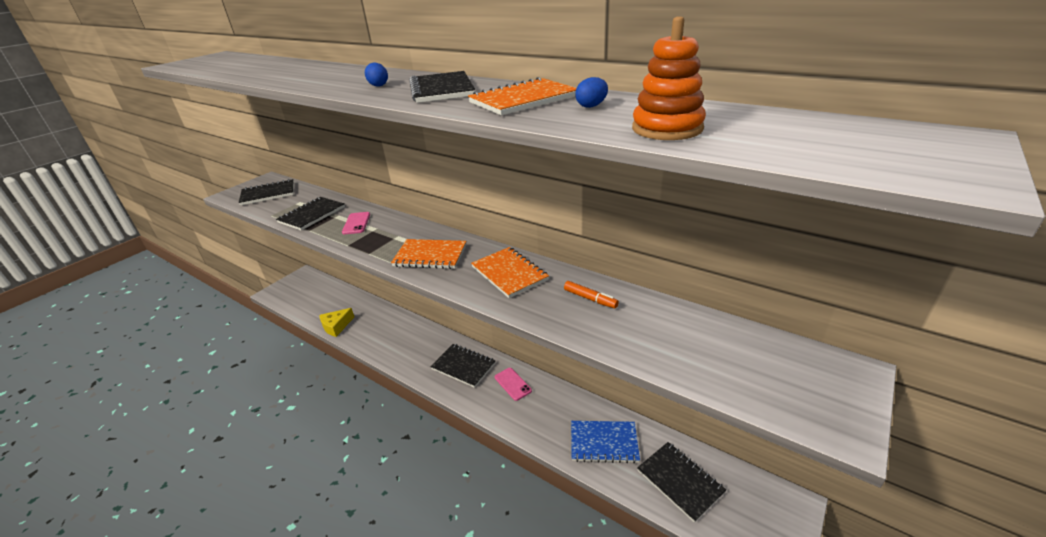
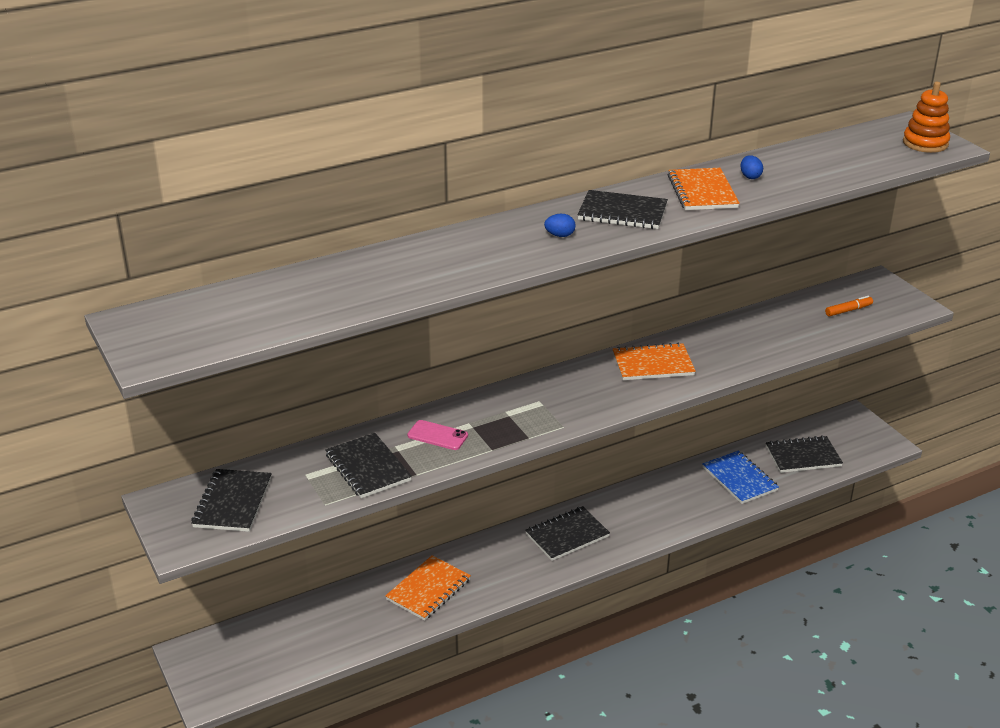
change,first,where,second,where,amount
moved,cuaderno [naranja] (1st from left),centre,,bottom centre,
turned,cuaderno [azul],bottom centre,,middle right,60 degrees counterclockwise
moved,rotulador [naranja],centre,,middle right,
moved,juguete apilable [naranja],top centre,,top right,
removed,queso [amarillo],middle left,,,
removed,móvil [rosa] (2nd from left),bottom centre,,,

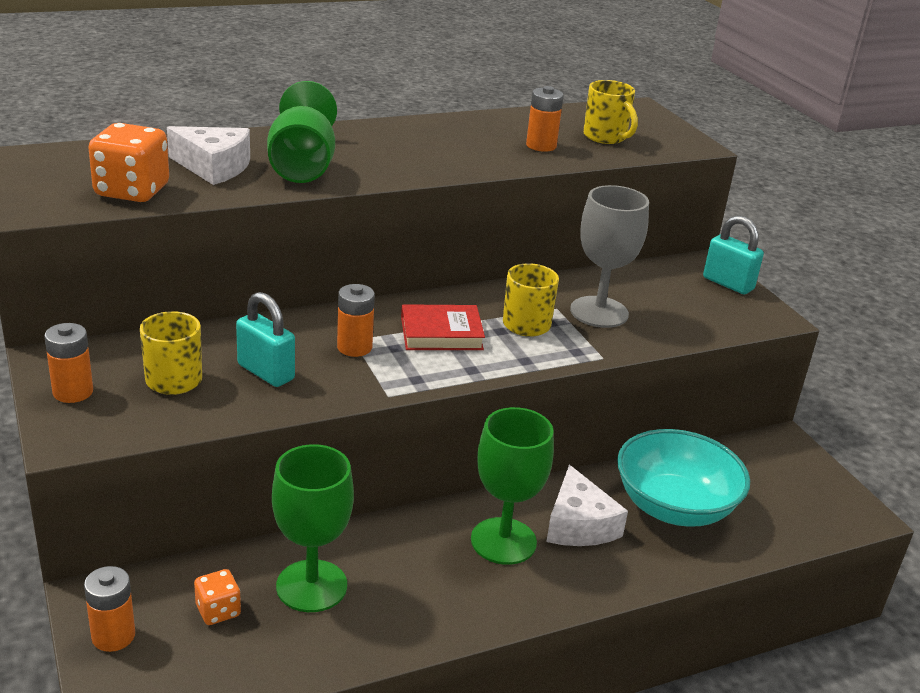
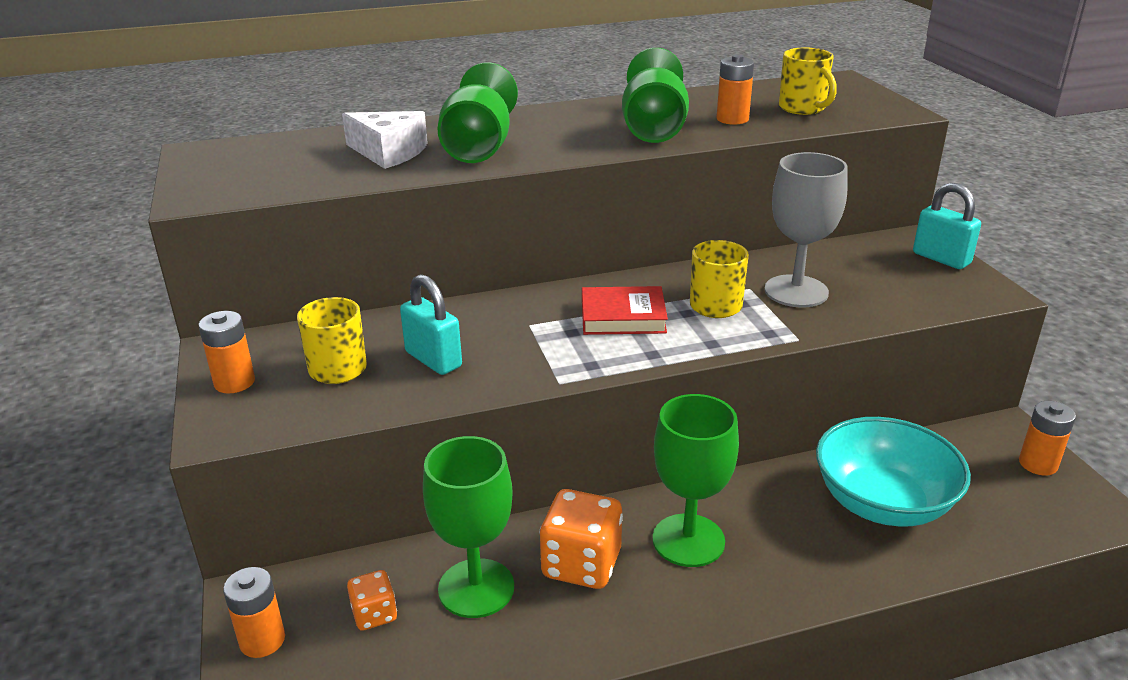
change,first,where,second,where,amount
moved,dado [naranja] (1st from left in the first image),top left,dado [naranja] (2nd from left),bottom centre,
added,,,copa [verde] (3rd from left),top centre,
moved,pila [naranja] (3rd from left in the first image),centre,pila [naranja] (4th from left),middle right,
removed,queso [blanco] (2nd from left),bottom centre,,,

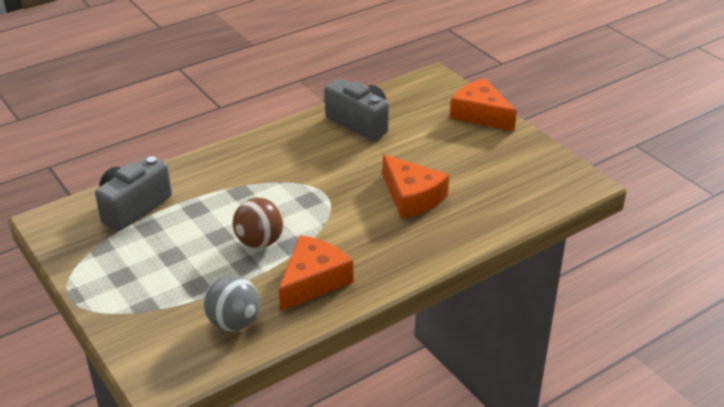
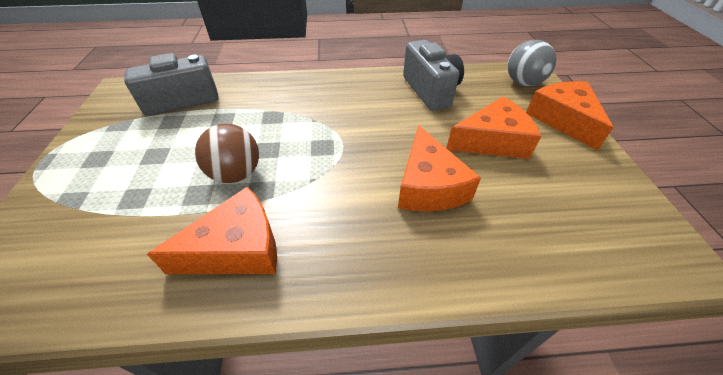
change,first,where,second,where,amount
added,,,queso [naranja] (3rd from left),middle right,
moved,pelota [gris],bottom left,,top right,

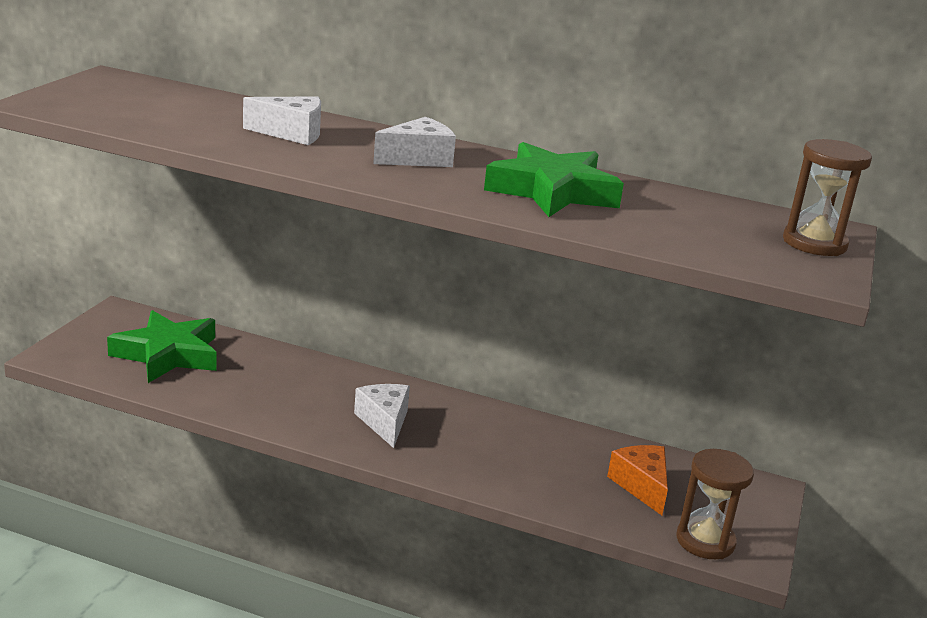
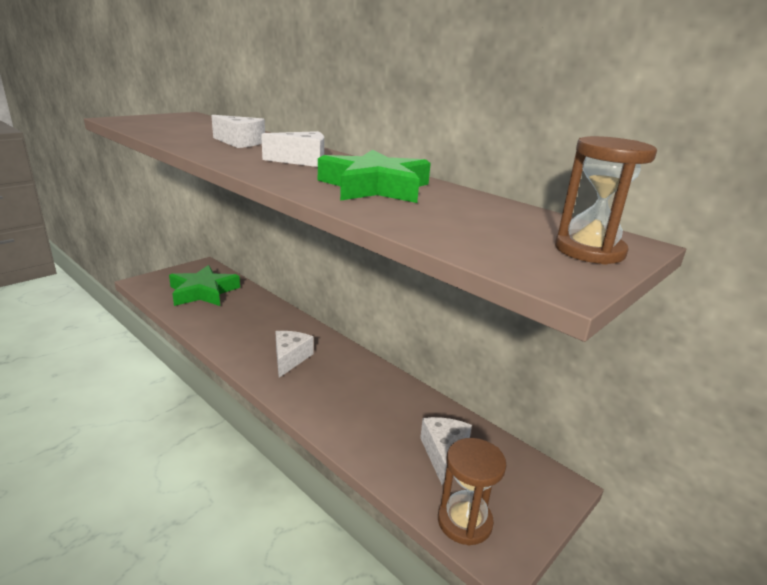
change,first,where,second,where,amount
recoloured,queso [naranja],bottom right,queso [blanco] (4th from left),bottom centre,

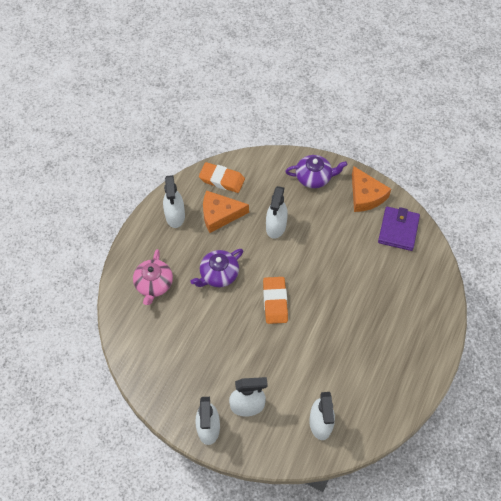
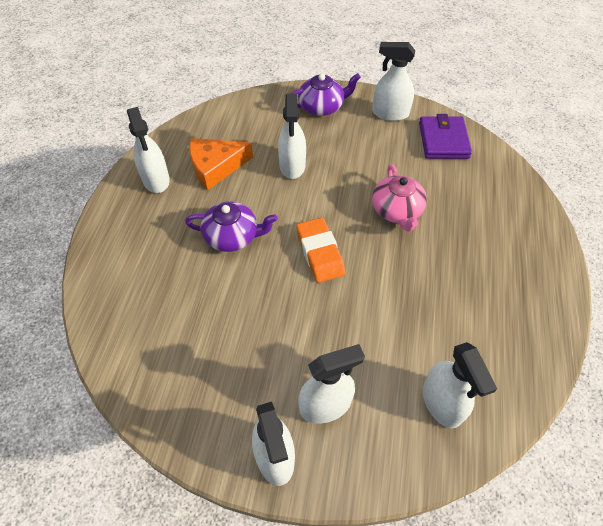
change,first,where,second,where,amount
turned,tetera [morado] (1st from left),centre,,centre,120 degrees counterclockwise
replaced,queso [naranja] (2nd from left),middle right,pulverizador [blanco] (5th from left),top centre,
moved,tetera [rosa],middle left,,centre,
removed,goma de borrar [naranja] (1st from left),centre,,,

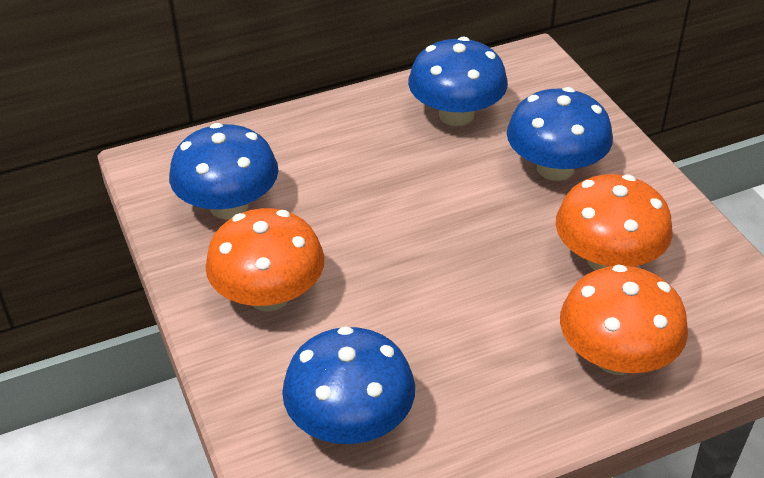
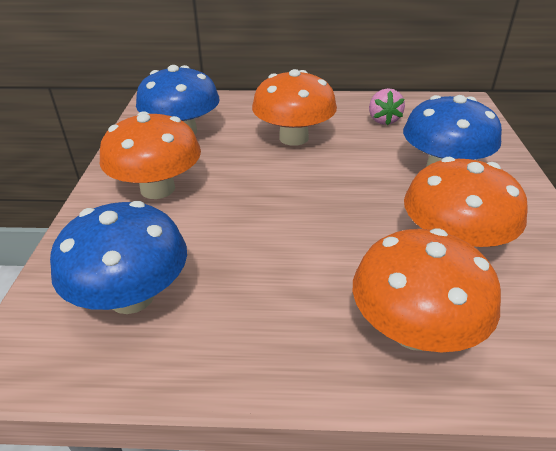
change,first,where,second,where,amount
added,,,seta [naranja] (2nd from left),top centre,
replaced,seta [azul] (3rd from left),top centre,fresa [rosa],top right,

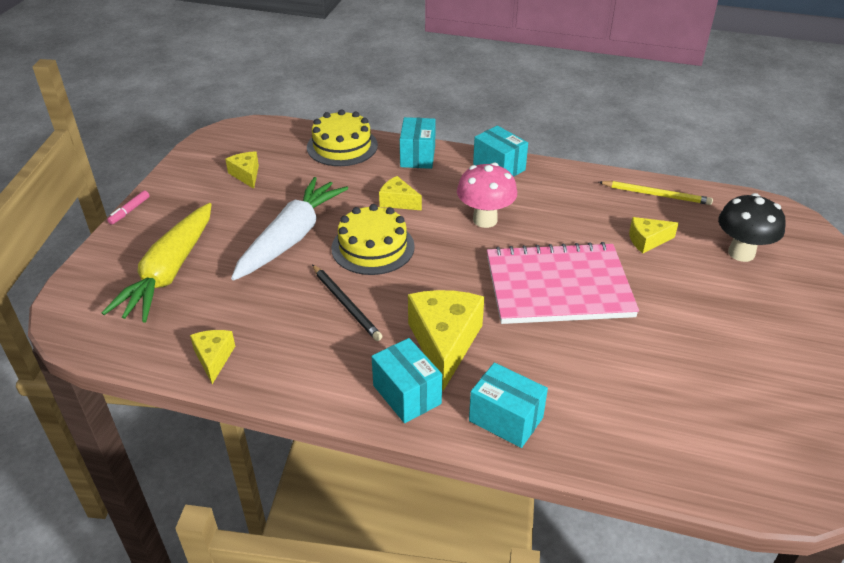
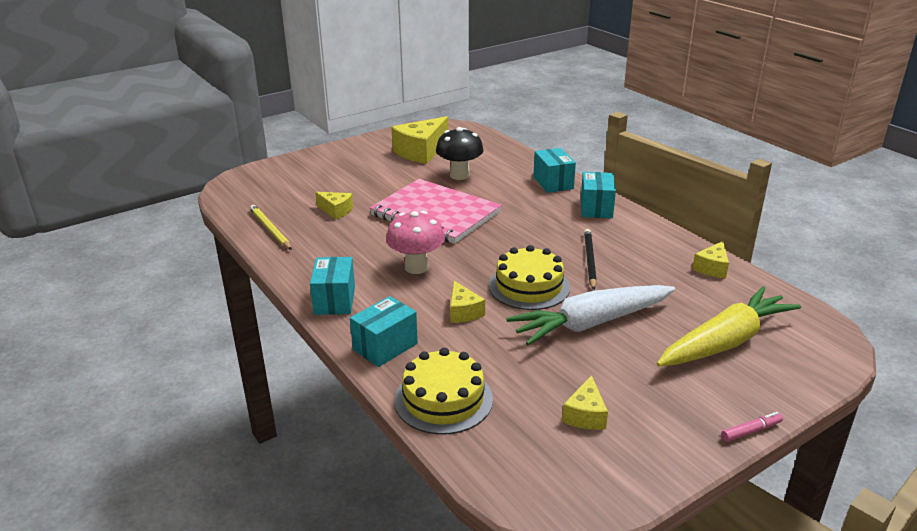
change,first,where,second,where,amount
moved,queso [amarillo] (4th from left in the first image),centre,queso [amarillo] (2nd from left),top centre,
moved,seta [negro],middle right,,top centre,

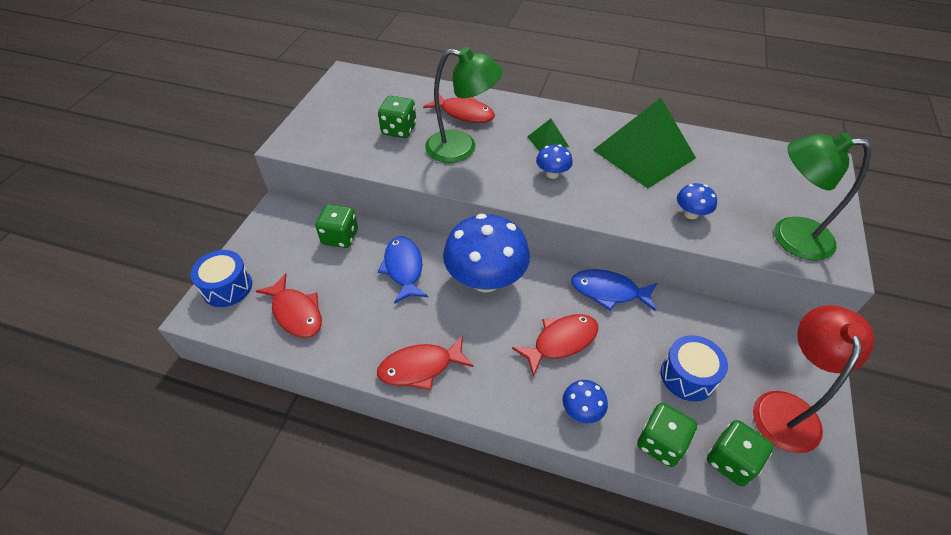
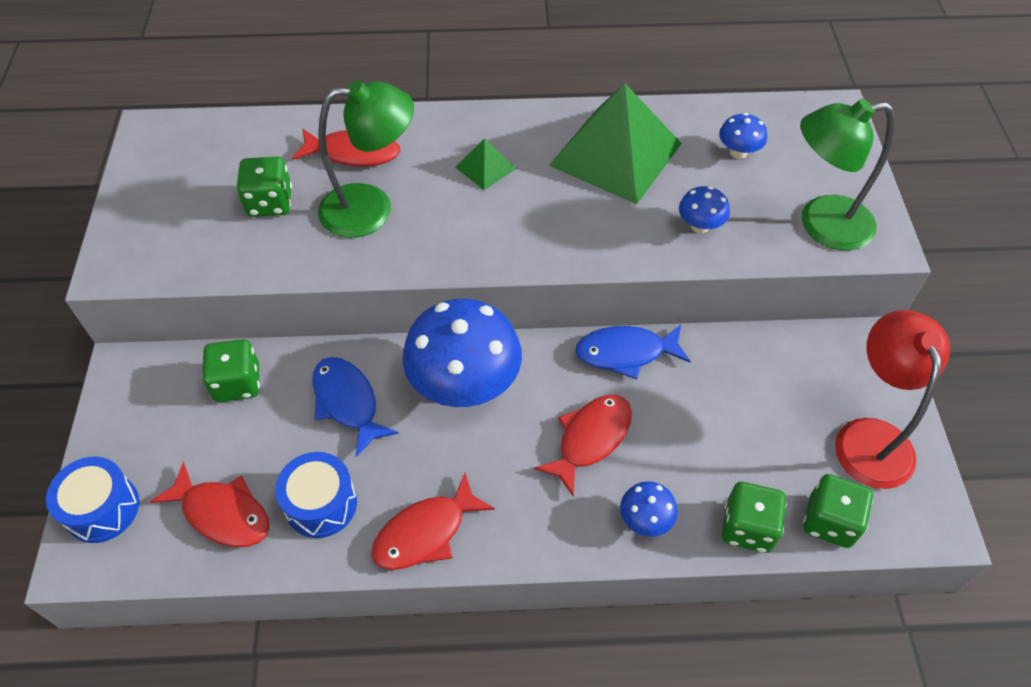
change,first,where,second,where,amount
moved,tambor [azul] (2nd from left),bottom right,,bottom left,
moved,seta [azul] (2nd from left in the first image),top centre,seta [azul] (4th from left),top right,

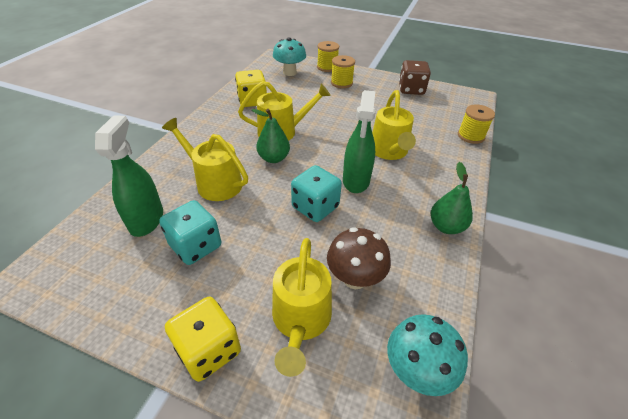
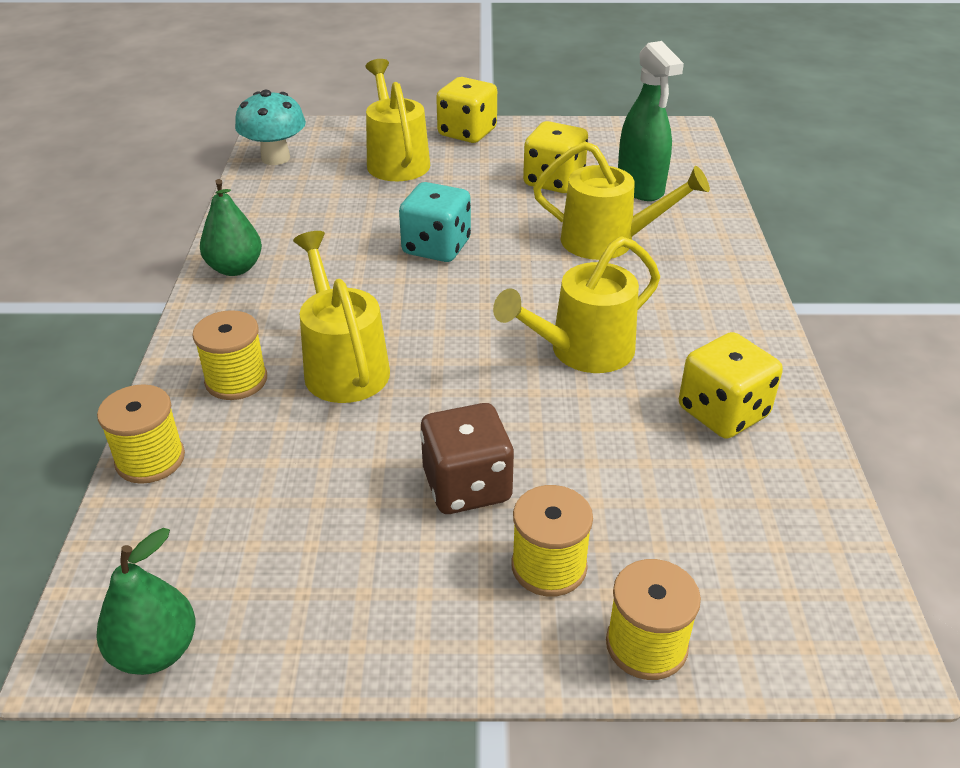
change,first,where,second,where,amount
moved,pera [verde] (1st from left),top centre,,bottom left,
added,,,carrete [amarillo] (2nd from left),middle left,
moved,dado [marrón],top centre,,centre,
recoloured,dado [turquesa] (1st from left),middle left,dado [amarillo] (2nd from left),top centre,
removed,seta [turquesa] (1st from left),top centre,,,
removed,seta [marrón],centre,,,
removed,pulverizador [verde] (2nd from left),centre,,,

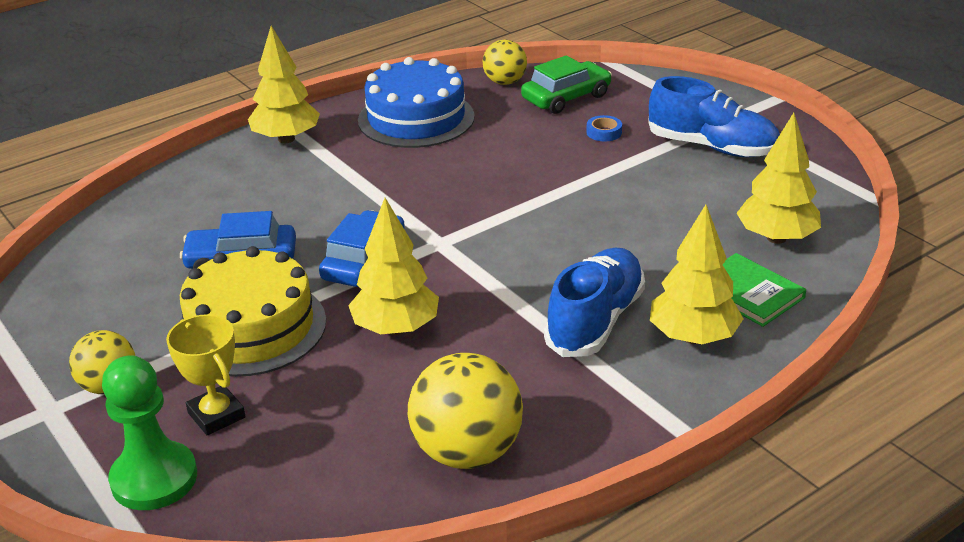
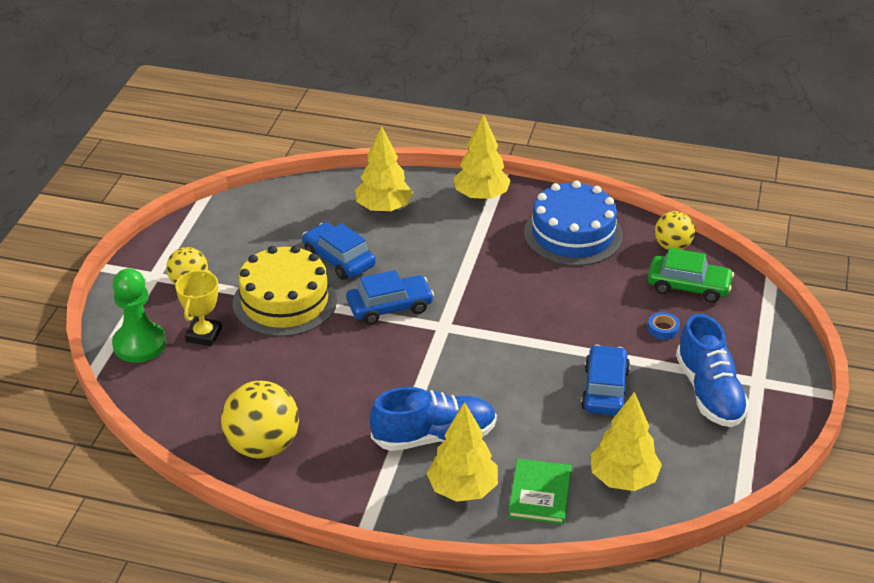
change,first,where,second,where,amount
moved,árbol [amarillo] (2nd from left in the first image),centre,árbol [amarillo] (1st from left),top centre,
added,,,coche [azul] (3rd from left),middle right,

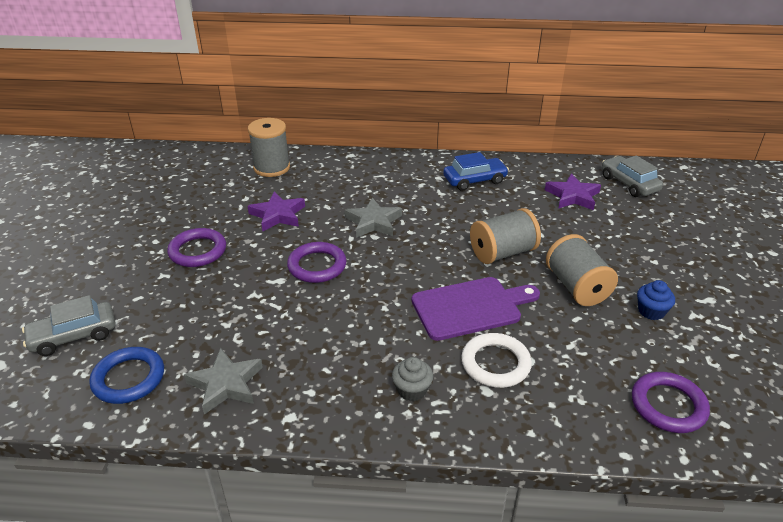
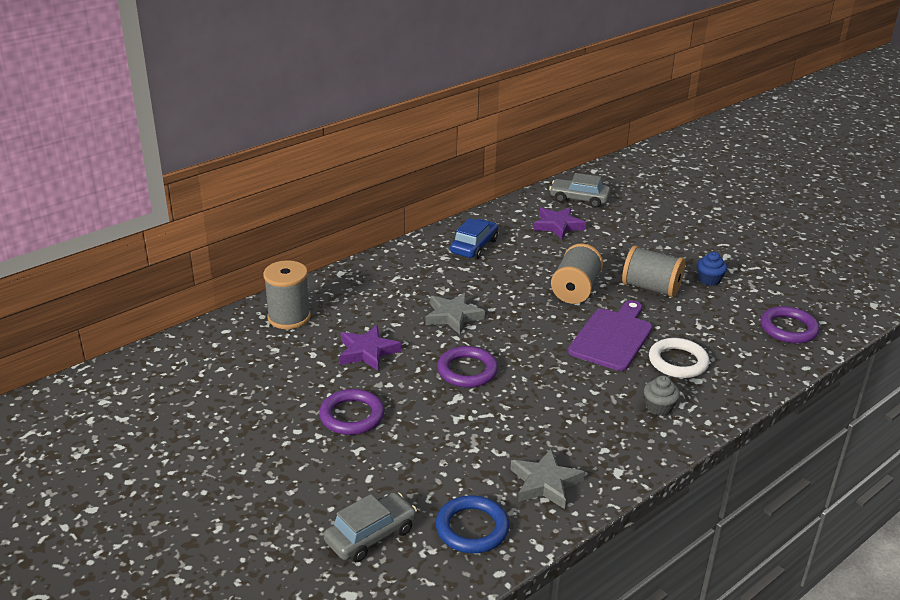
change,first,where,second,where,amount
turned,coche [gris] (1st from left),middle left,,bottom centre,150 degrees counterclockwise

